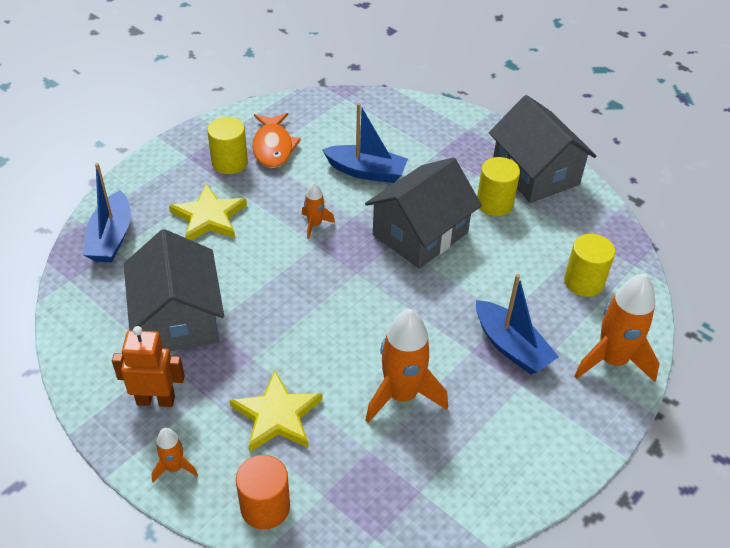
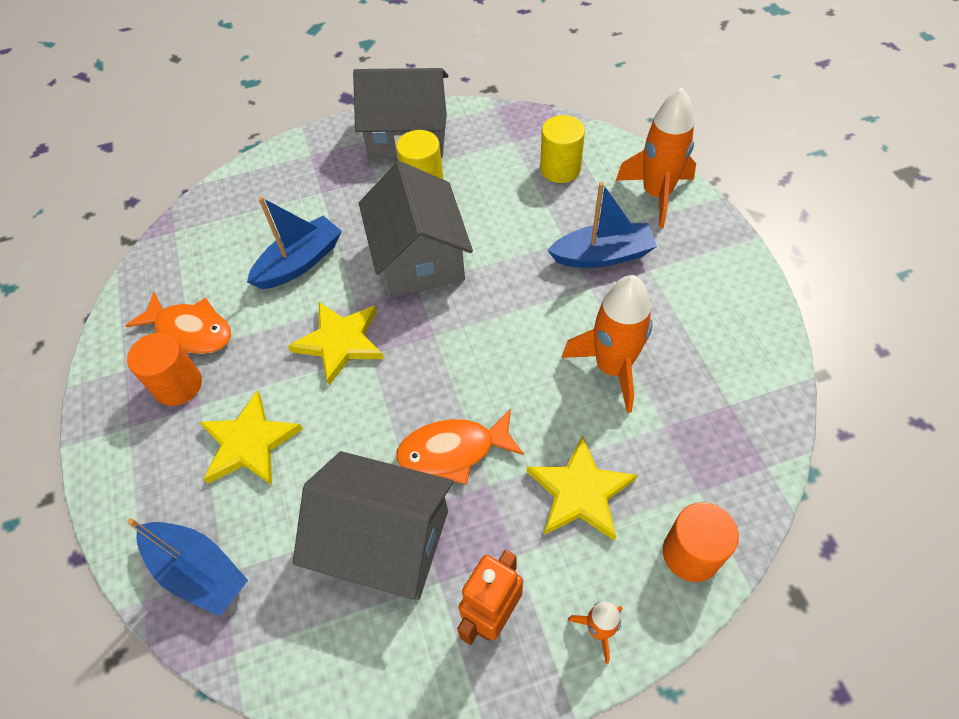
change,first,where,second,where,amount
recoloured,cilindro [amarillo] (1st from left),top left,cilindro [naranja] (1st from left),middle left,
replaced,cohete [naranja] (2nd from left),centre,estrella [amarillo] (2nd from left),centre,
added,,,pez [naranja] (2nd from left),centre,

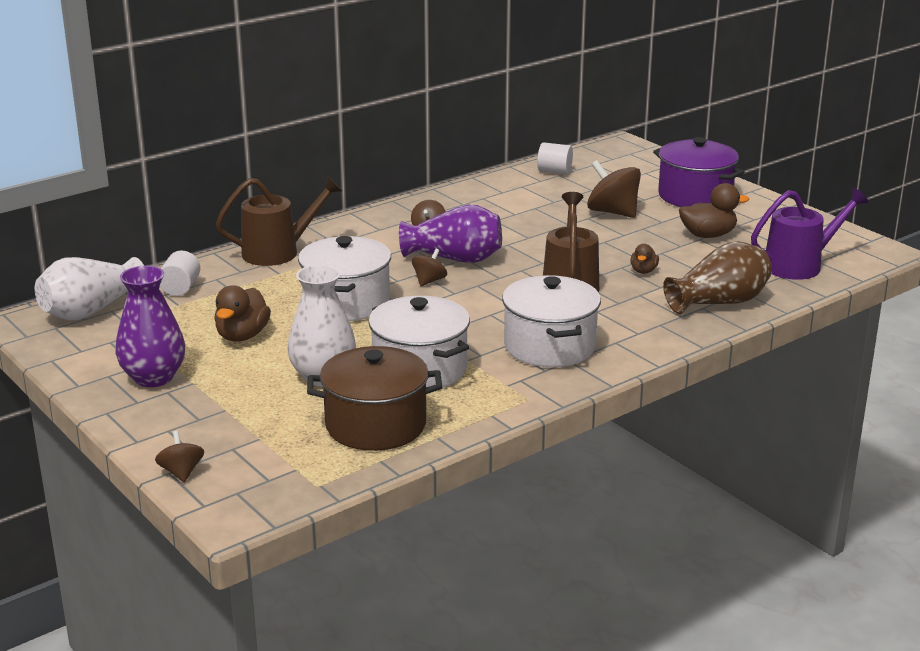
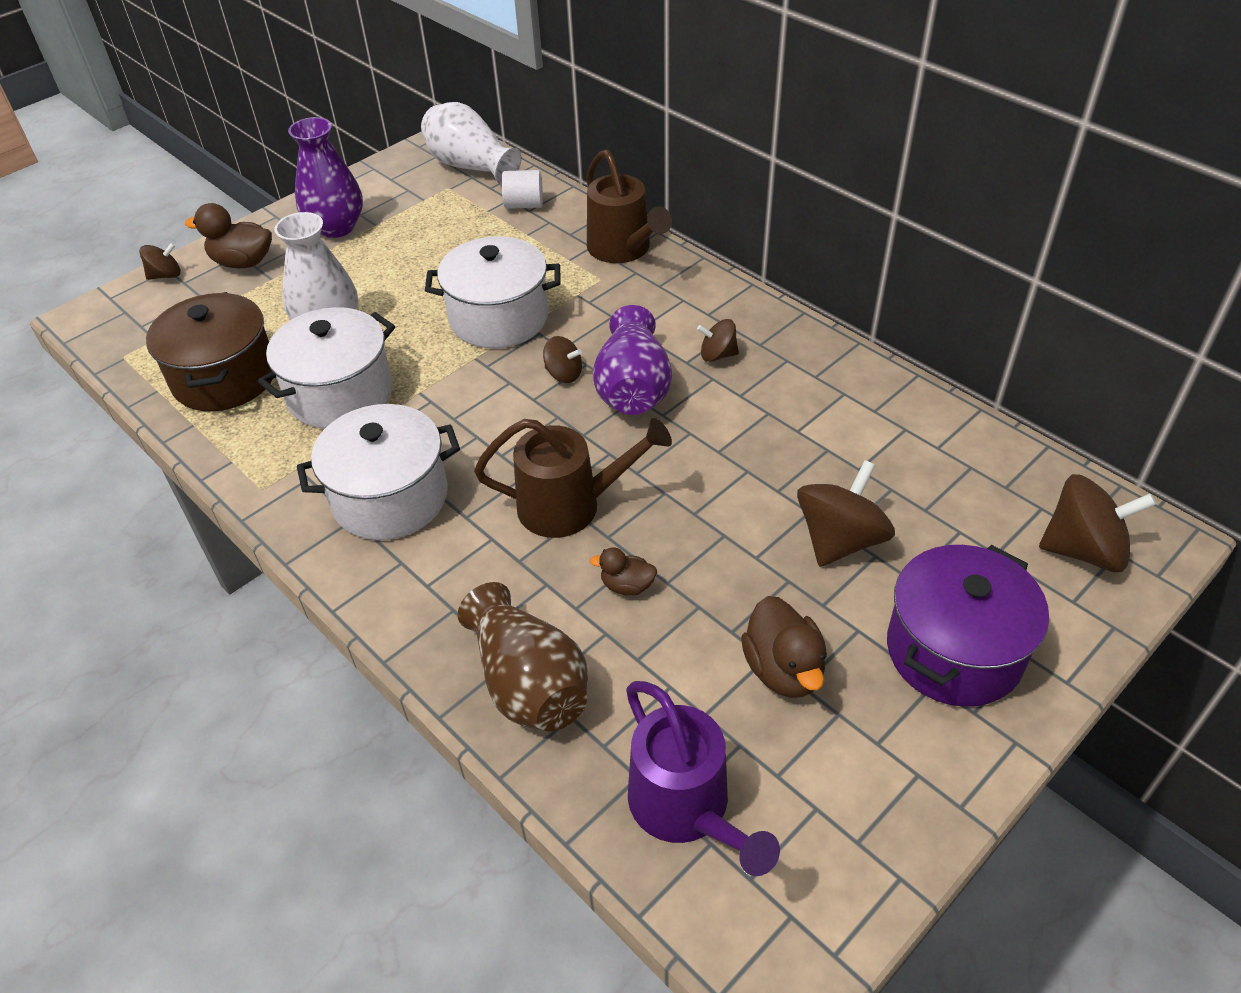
change,first,where,second,where,amount
moved,pato [marrón] (1st from left),middle left,,top left,
added,,,peonza [marrón] (5th from left),middle right,
removed,cilindro [blanco] (2nd from left),top centre,,,

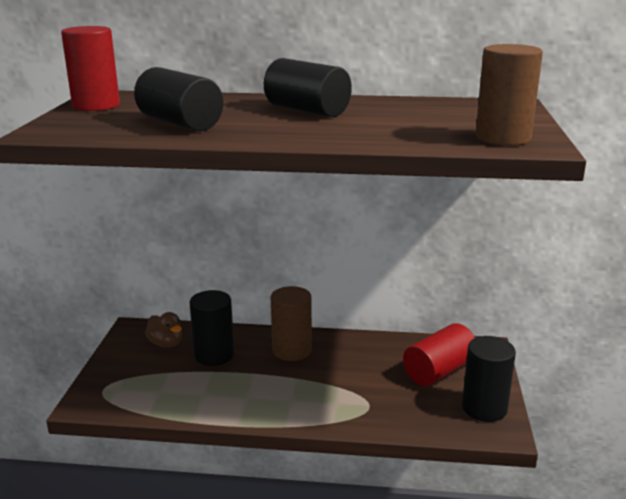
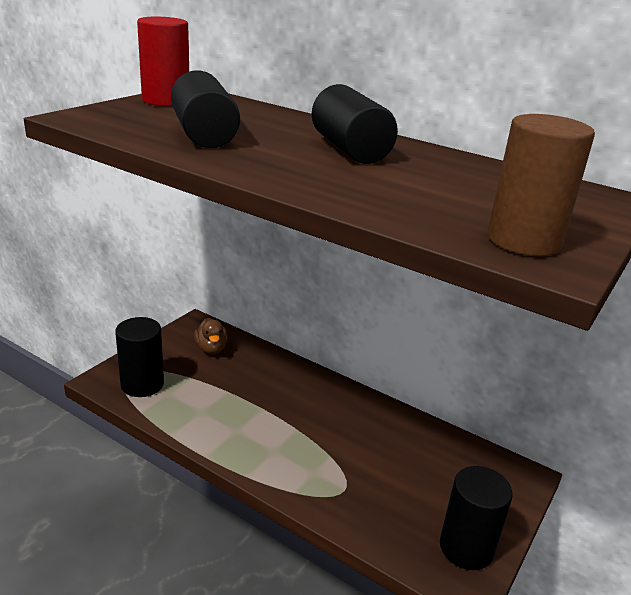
change,first,where,second,where,amount
moved,cilindro [negro] (2nd from left in the first image),centre,cilindro [negro] (1st from left),middle left,
removed,cilindro [marrón] (1st from left),centre,,,
removed,cilindro [rojo] (2nd from left),bottom right,,,

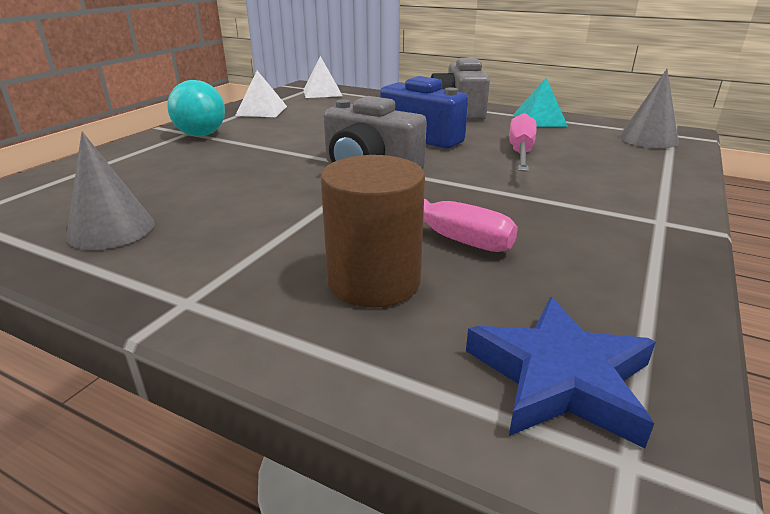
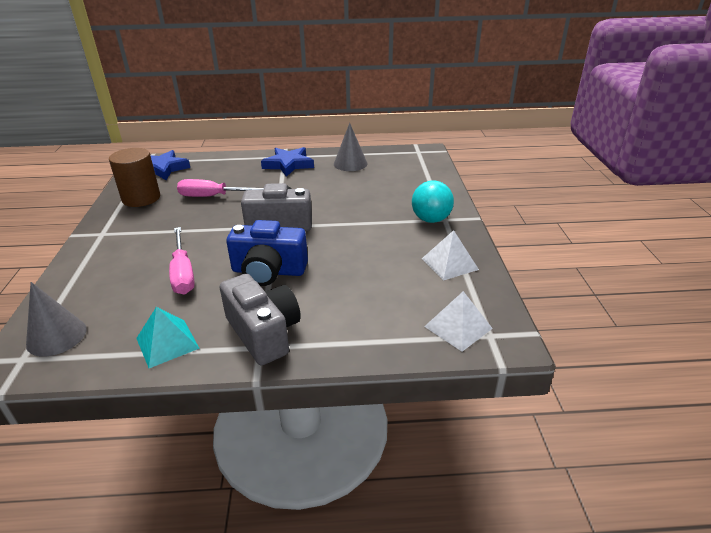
change,first,where,second,where,amount
moved,cilindro [marrón],centre,,top left,
added,,,estrella [azul] (2nd from left),top centre,

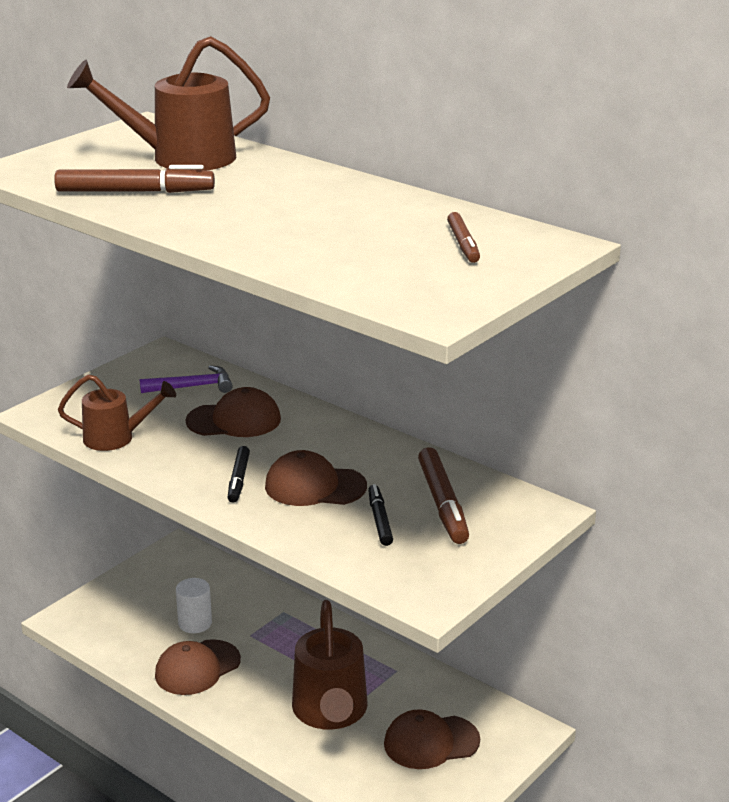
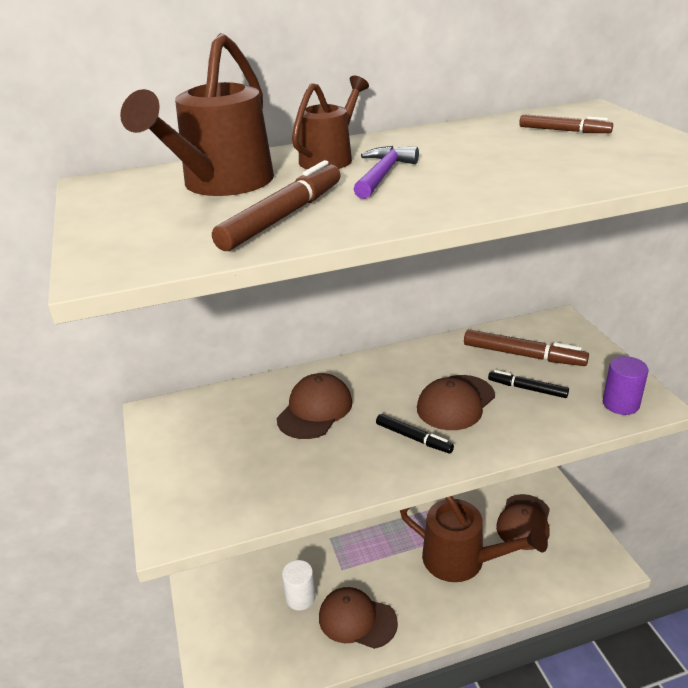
change,first,where,second,where,amount
moved,regadera [marrón] (1st from left in the first image),middle left,regadera [marrón] (2nd from left),top centre,
turned,gorra [marrón] (1st from left in the first image),bottom left,gorra [marrón] (2nd from left),bottom centre,120 degrees clockwise
moved,martillo [morado],middle left,,top centre,
added,,,cilindro [morado],middle right,

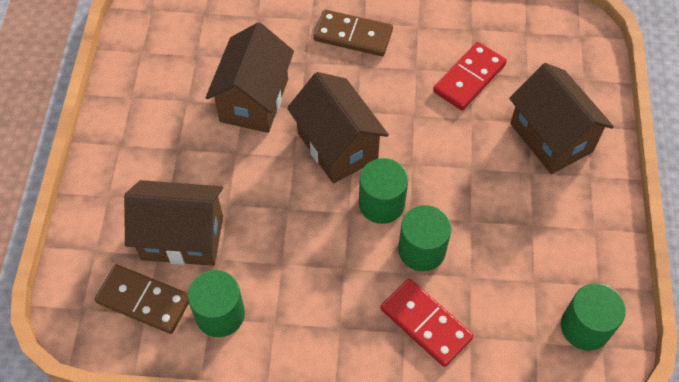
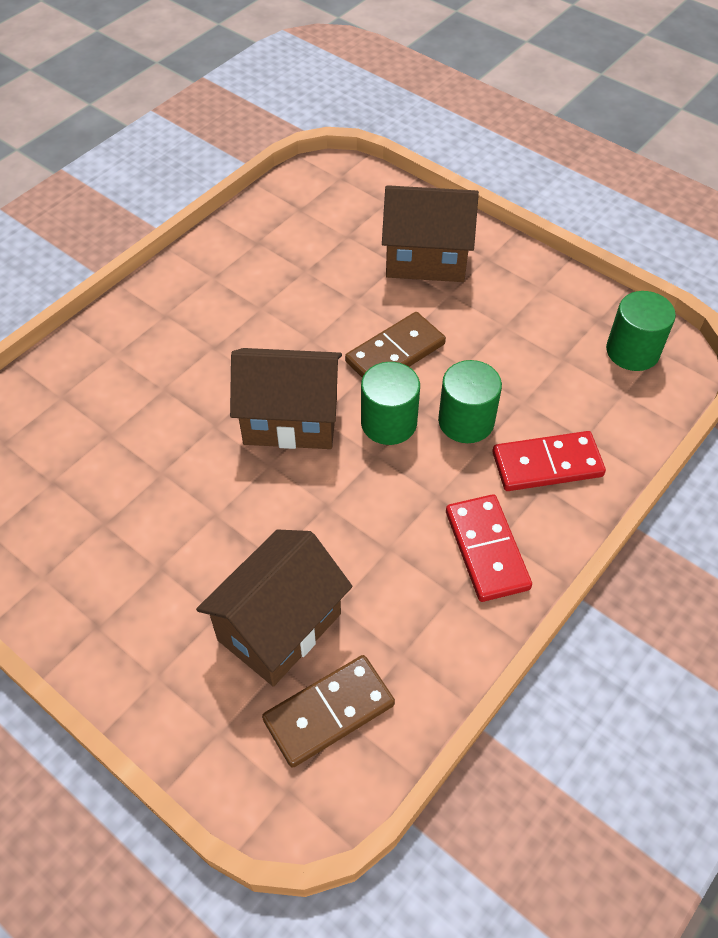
change,first,where,second,where,amount
moved,ficha de dominó [marrón] (2nd from left),top centre,,centre,
moved,ficha de dominó [rojo] (2nd from left in the first image),top right,ficha de dominó [rojo] (1st from left),middle right,
removed,cilindro [verde] (1st from left),bottom left,,,
removed,casa [marrón] (2nd from left),top centre,,,

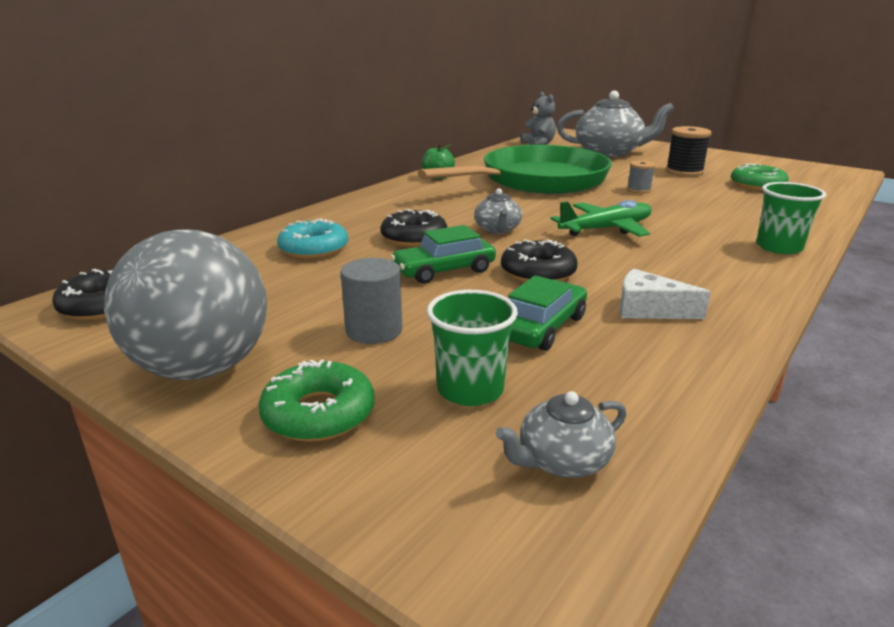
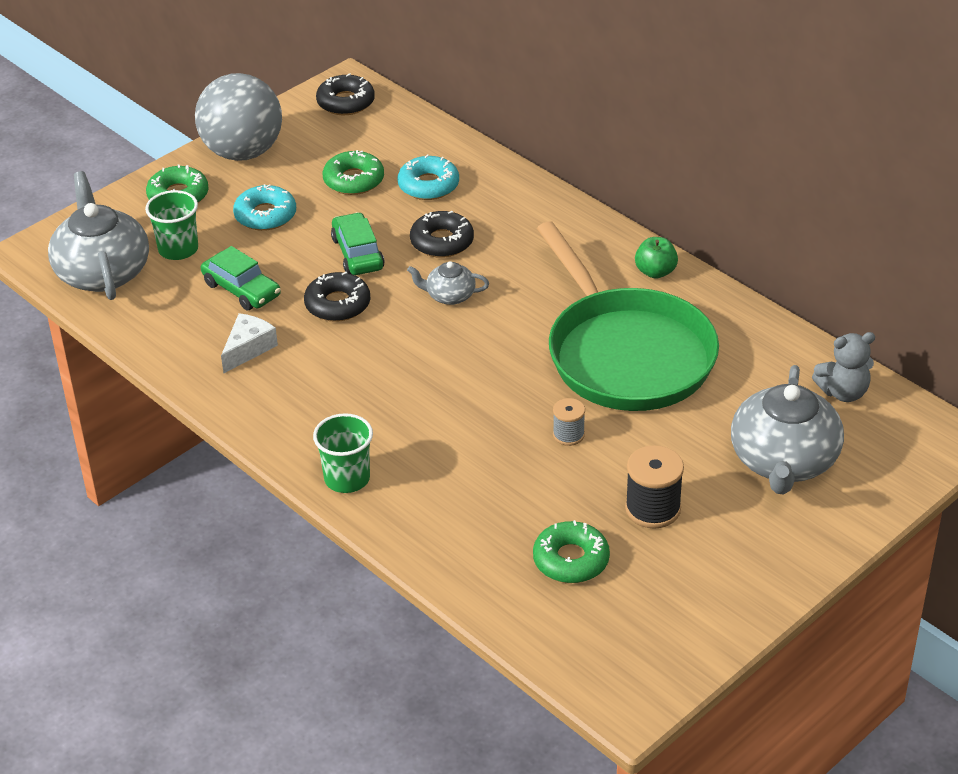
change,first,where,second,where,amount
resized,tetera [gris] (2nd from left in the first image),bottom centre,tetera [gris] (1st from left),top left,x2.05
replaced,cilindro [gris],centre,rosquilla [turquesa] (1st from left),top left,
added,,,rosquilla [verde] (2nd from left),top centre,
removed,avión [verde],middle right,,,

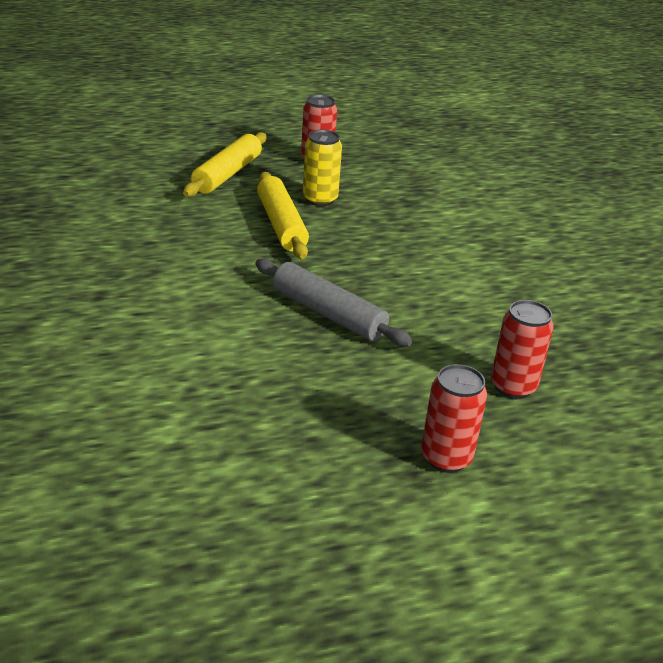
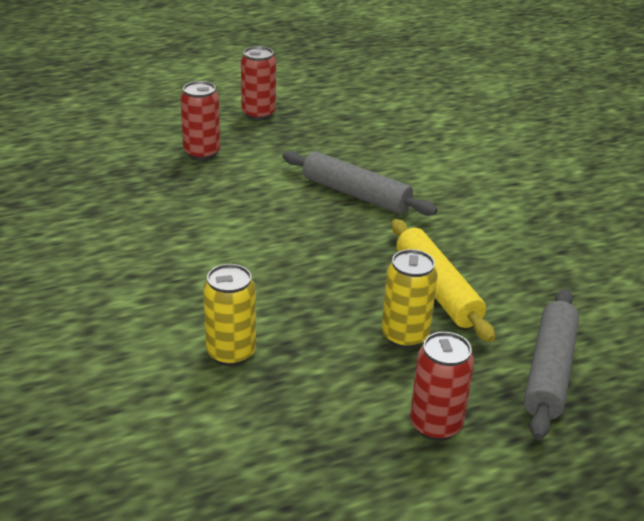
change,first,where,second,where,amount
added,,,lata [amarillo] (1st from left),centre,
recoloured,rodillo [amarillo] (1st from left),top centre,rodillo [gris] (2nd from left),bottom right,

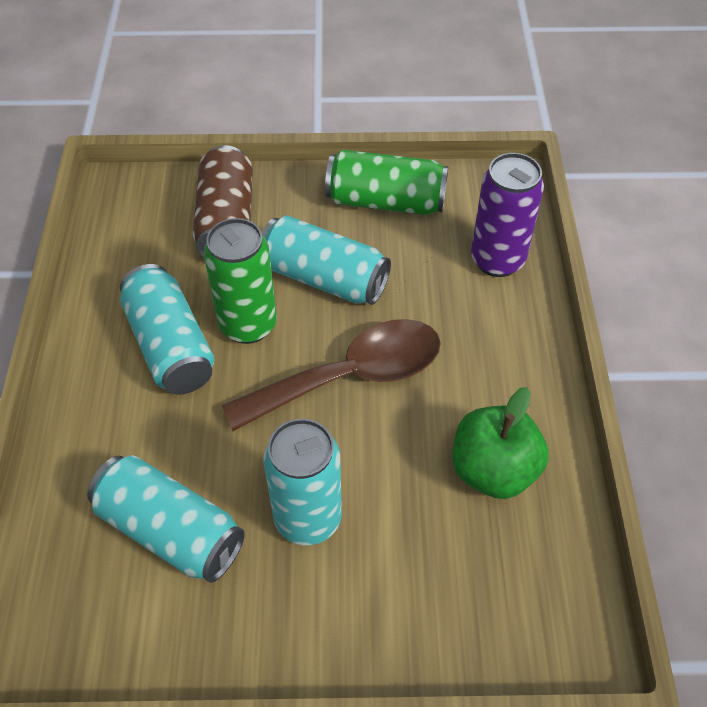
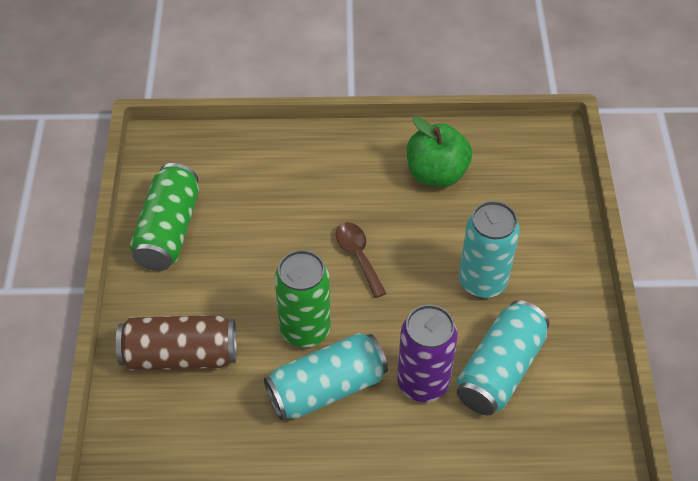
change,first,where,second,where,amount
resized,cuchara [marrón],centre,,centre,x0.51
moved,lata [morado],top right,,bottom centre,
removed,lata [turquesa] (4th from left),centre,,,

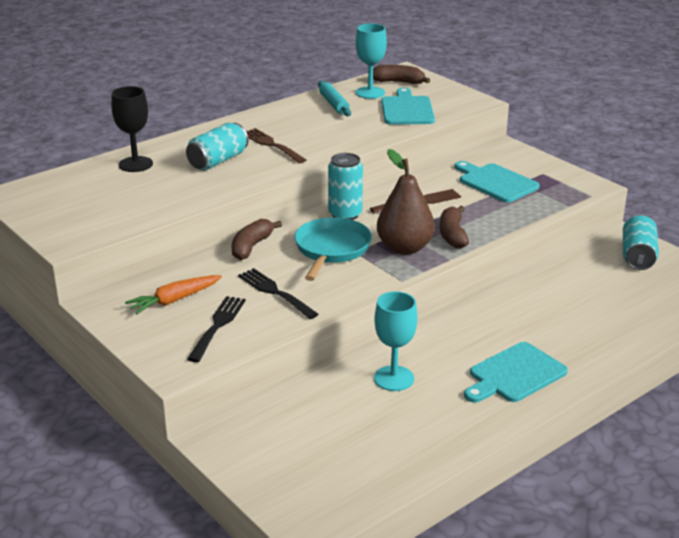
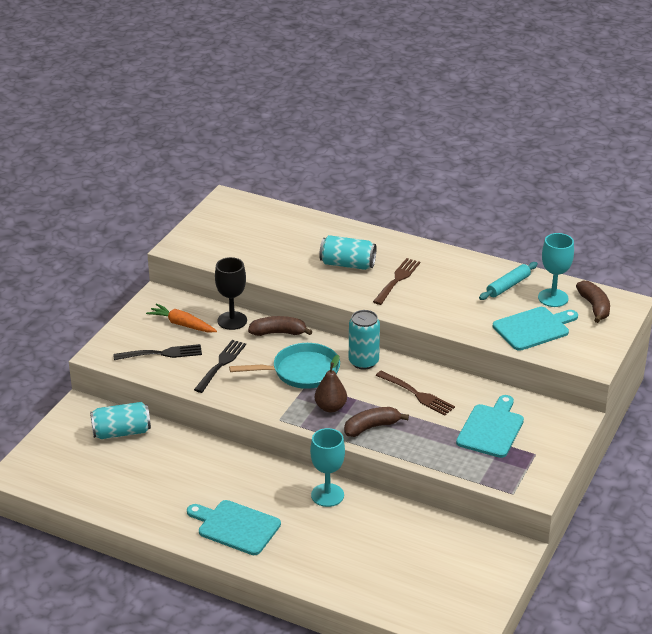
change,first,where,second,where,amount
moved,lata [turquesa] (3rd from left in the first image),middle right,lata [turquesa] (1st from left),middle left,
moved,copa [negro],top left,,centre,
moved,copa [turquesa] (2nd from left in the first image),centre,copa [turquesa] (1st from left),bottom centre,
resized,pera [marrón],centre,,centre,x0.64

